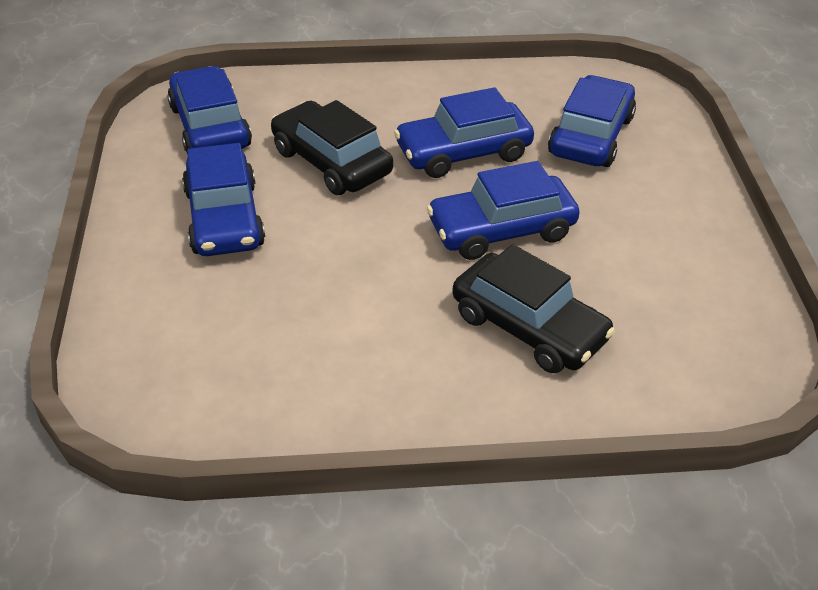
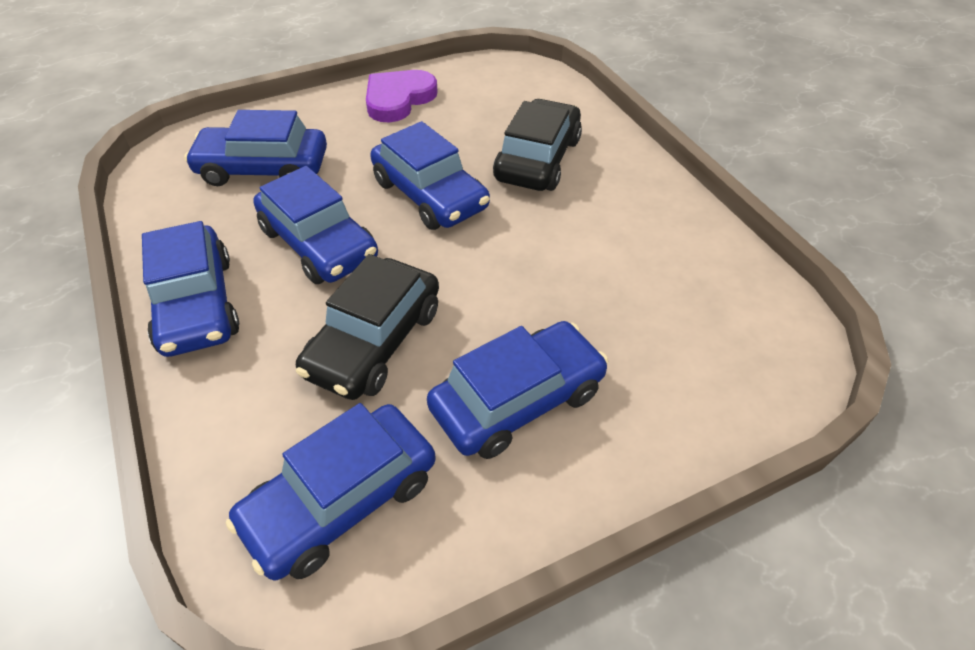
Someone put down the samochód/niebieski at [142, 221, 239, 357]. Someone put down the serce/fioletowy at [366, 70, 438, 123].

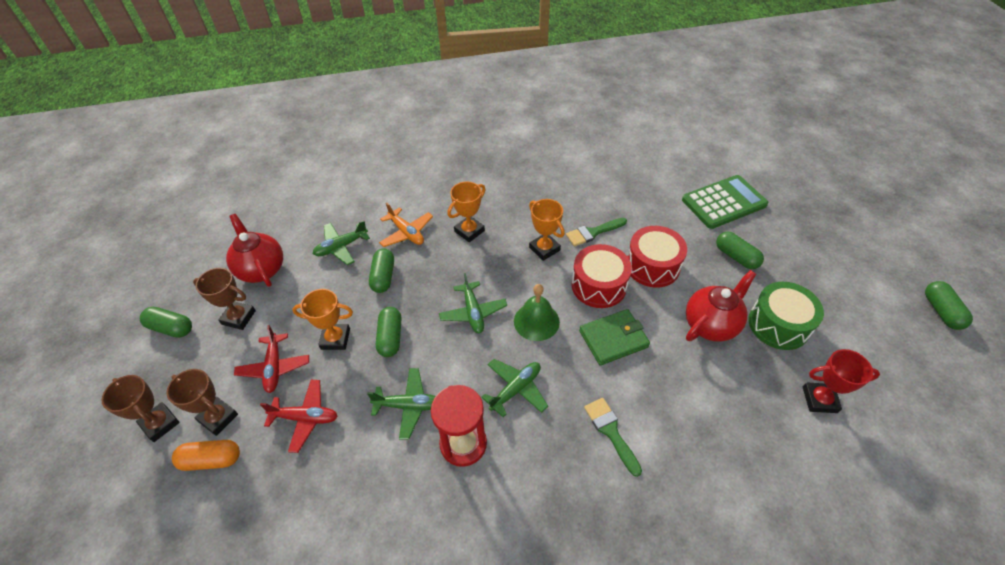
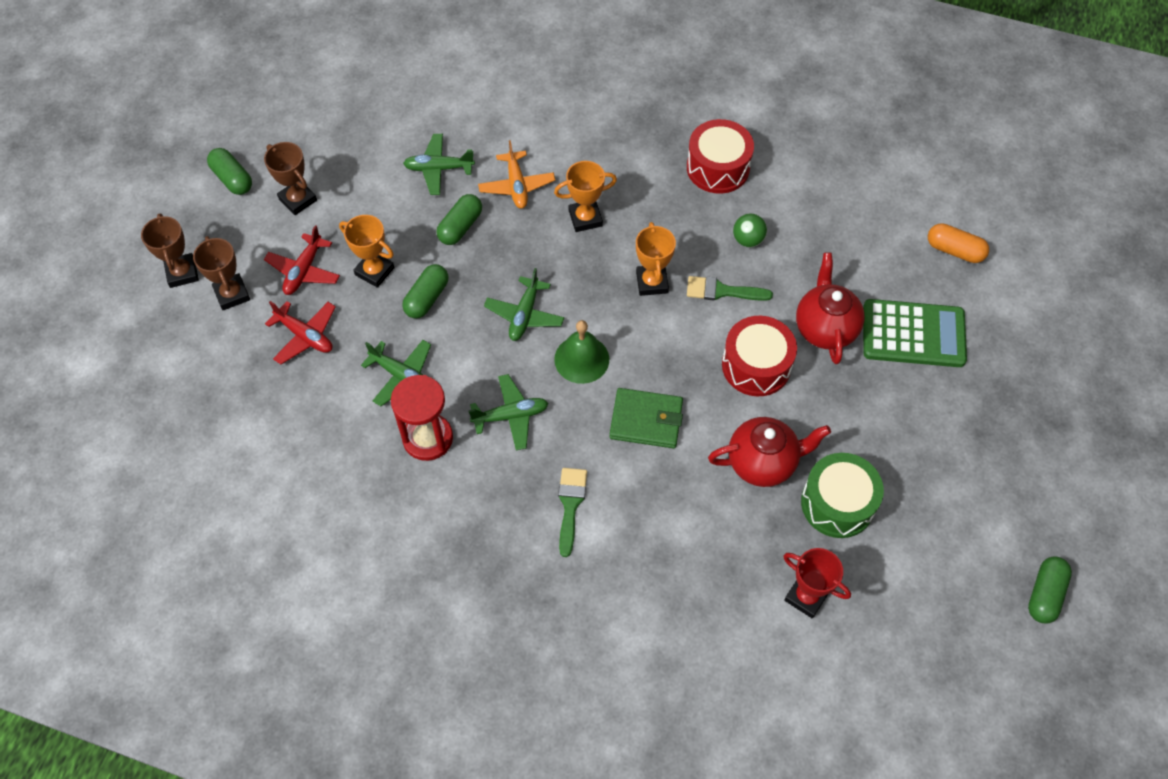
Someone took away the kapsułka/zielony at [716, 231, 764, 269]. Someone put down the piłka/zielony at [733, 214, 767, 247]. Someone carried the kapsułka/pomarańczowy from [172, 440, 240, 471] to [928, 223, 989, 263]. Someone carried the imbryk/czerwony from [226, 214, 283, 287] to [796, 252, 865, 364]. Someone carried the bęben/czerwony from [572, 244, 632, 308] to [687, 119, 754, 194].

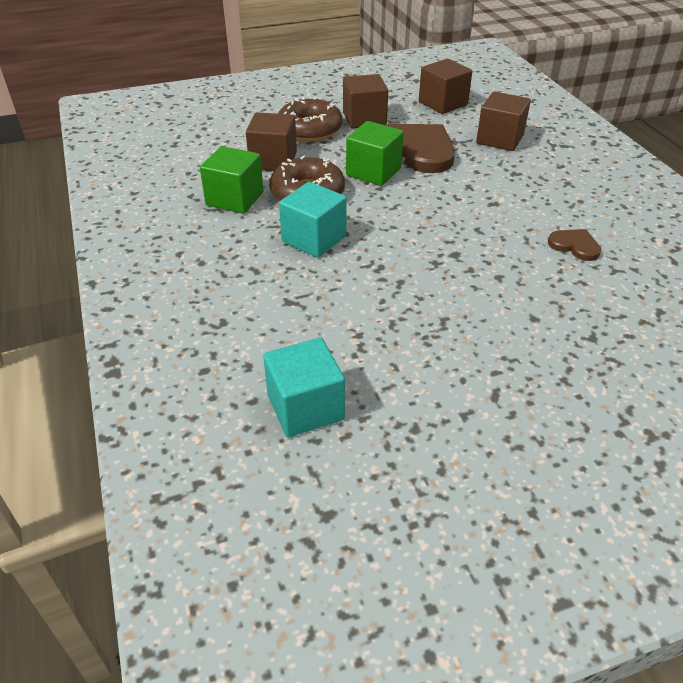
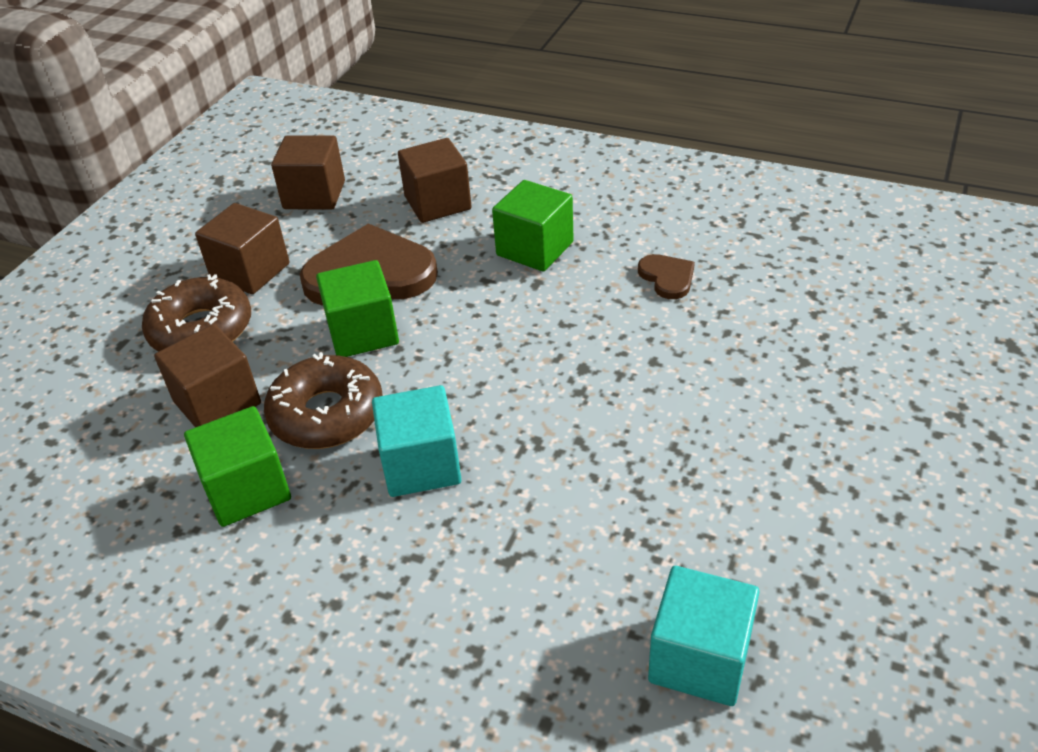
Someone put down the sześcian/zielony at [492, 180, 574, 271]. Someone rotated the serce/brązowy at [548, 229, 601, 261] by 75 degrees clockwise.

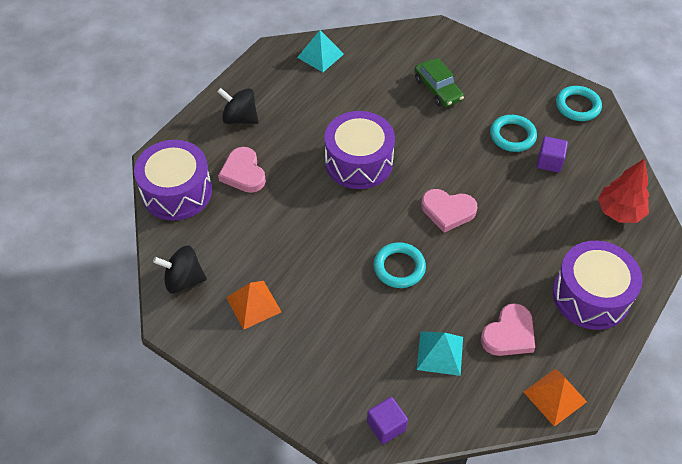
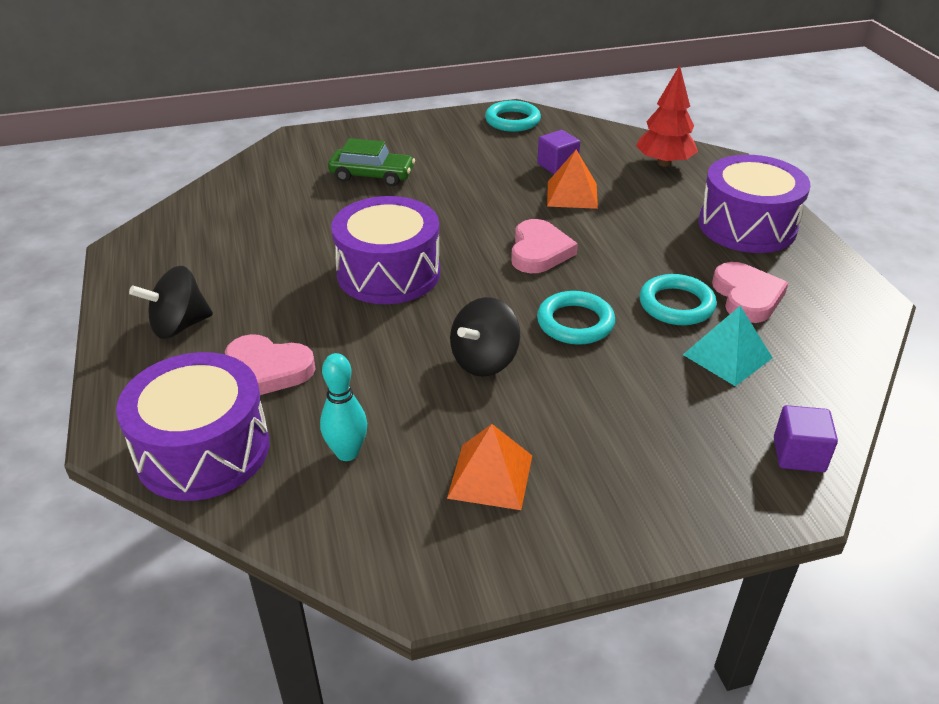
Someone took away the piramida/turkusowy at [297, 30, 344, 72]. Someone put down the kręgiel/turkusowy at [320, 353, 367, 461]. Someone carried the bączek/czarny from [153, 245, 207, 294] to [450, 297, 520, 377]. Someone carried the pierścień/turkusowy from [490, 115, 537, 152] to [639, 274, 717, 325]. Someone carried the piramida/pomarańczowy from [524, 369, 587, 427] to [547, 150, 598, 209]. Someone rotated the serce/różowy at [421, 189, 477, 233] by 45 degrees counterclockwise.

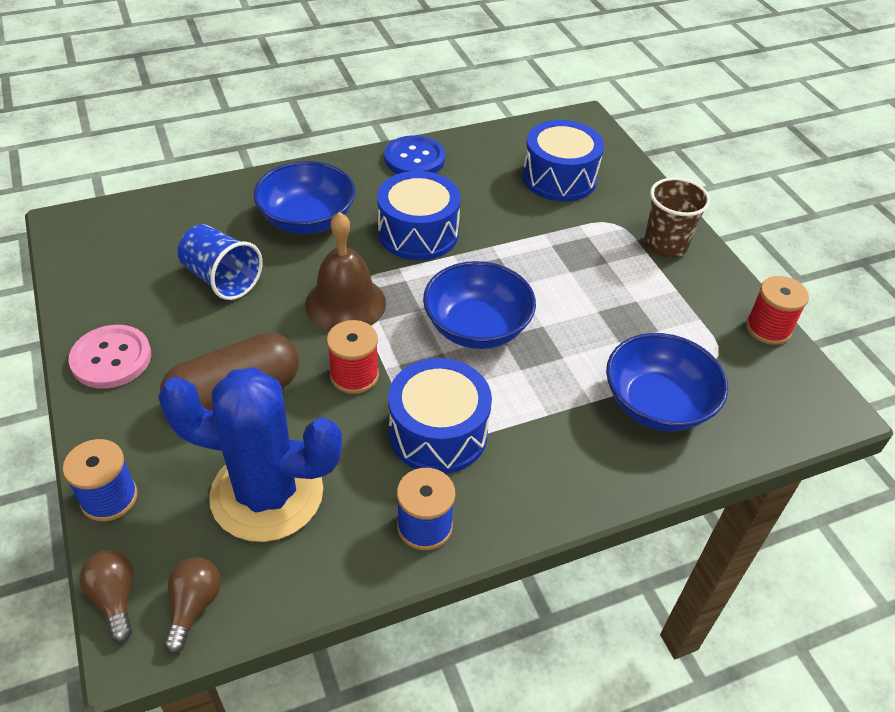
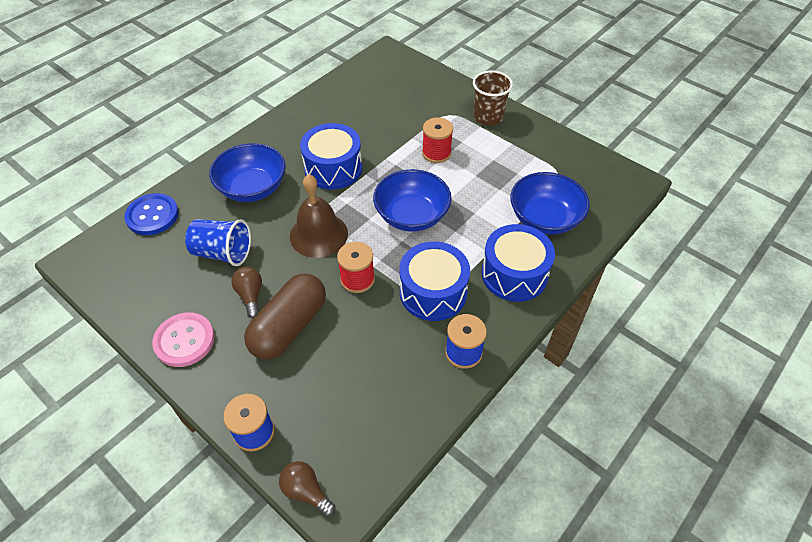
Someone took away the kaktus/niebieski at [158, 367, 342, 542]. Someone carried the żarówka/brązowy from [164, 557, 221, 654] to [231, 267, 262, 318]. Someone carried the guzik/niebieski from [384, 135, 445, 174] to [124, 193, 179, 235]. Someone carried the bęben/niebieski from [523, 120, 604, 202] to [481, 224, 555, 302]. Someone carried the szpulka/czerwony from [746, 276, 809, 345] to [422, 117, 453, 163].

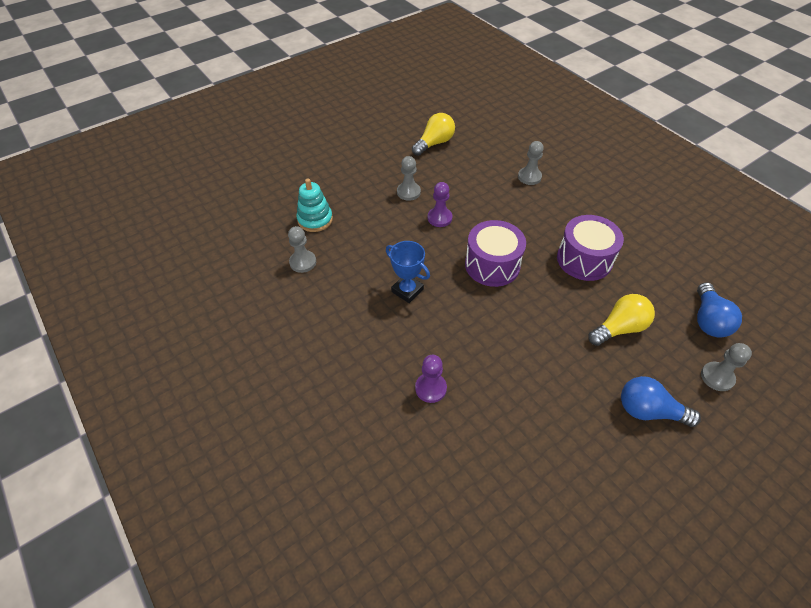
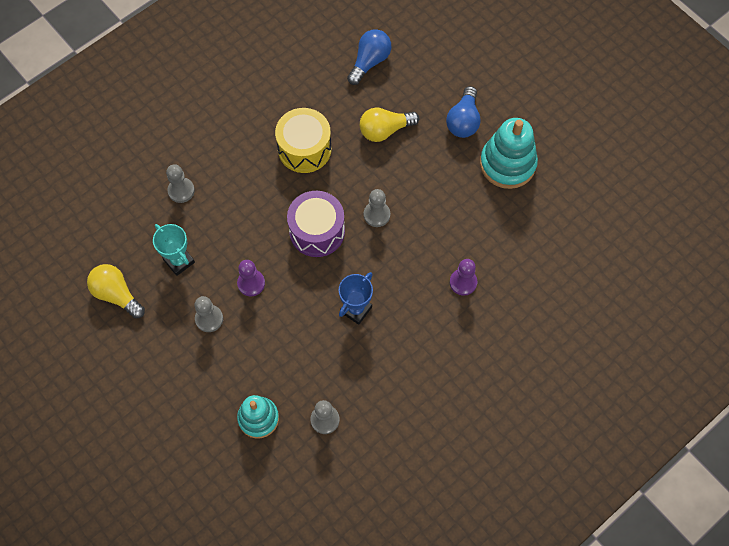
Someone put down the puchar/turkusowy at [153, 224, 195, 276]. Someone put down the zabawka nakładanka/turkusowy at [480, 118, 538, 189]. Someone carried the pionek/szary from [701, 343, 752, 391] to [364, 189, 390, 227]. Someone repainted the bęben/fioletowy at [557, 215, 624, 281], which became the bęben/żółty at [275, 108, 332, 173]. Someone rotated the żarówka/żółty at [588, 294, 655, 346] by 75 degrees counterclockwise. Someone rotated the żarówka/niebieski at [697, 282, 742, 337] by 60 degrees counterclockwise.

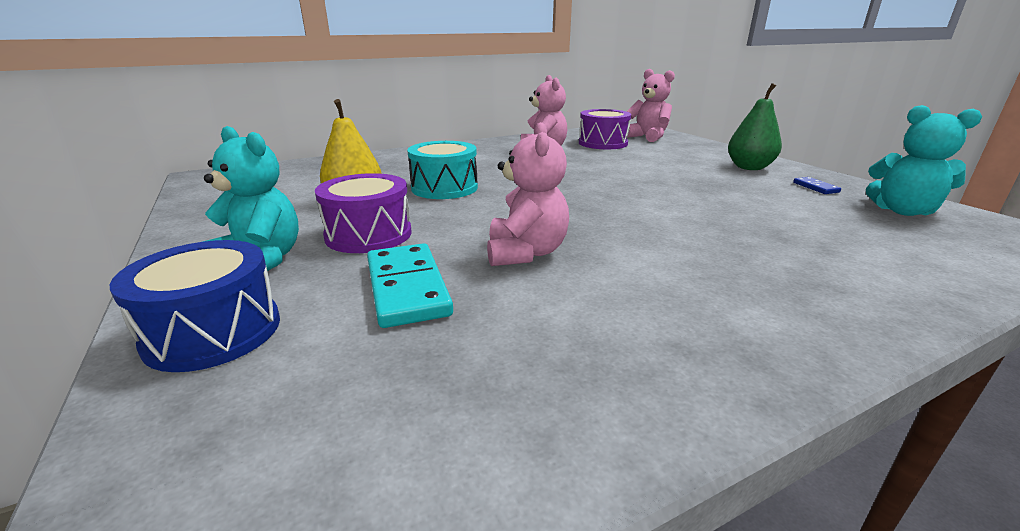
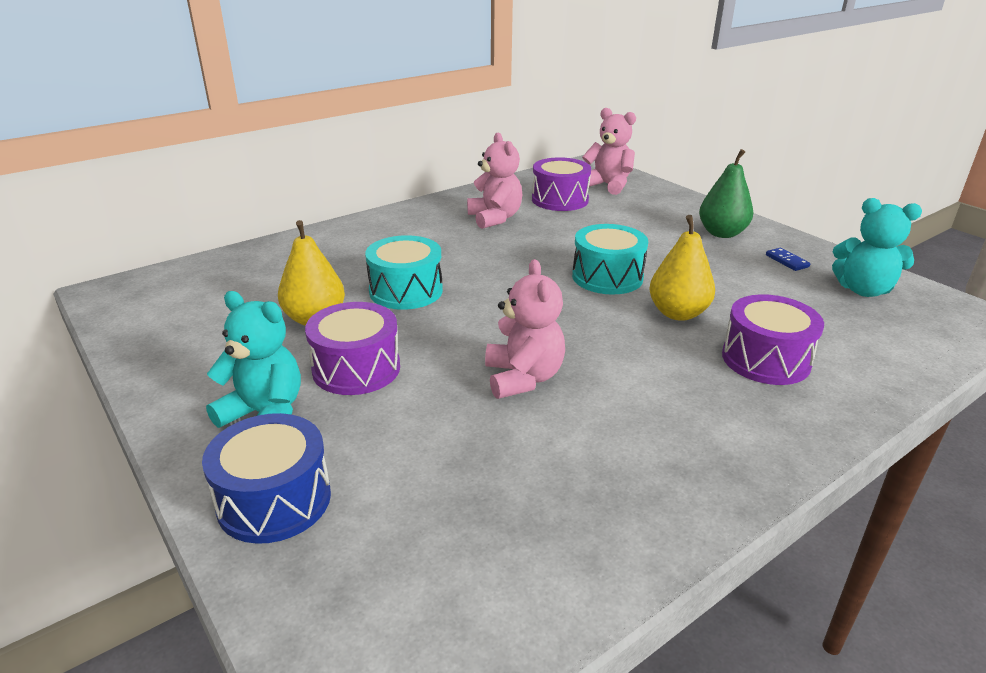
Someone took away the kostka domina/turkusowy at [367, 243, 453, 328]. Someone put down the bęben/turkusowy at [572, 224, 648, 295]. Someone put down the gruszka/żółty at [649, 215, 715, 321]. Someone put down the bęben/fioletowy at [722, 294, 824, 385].

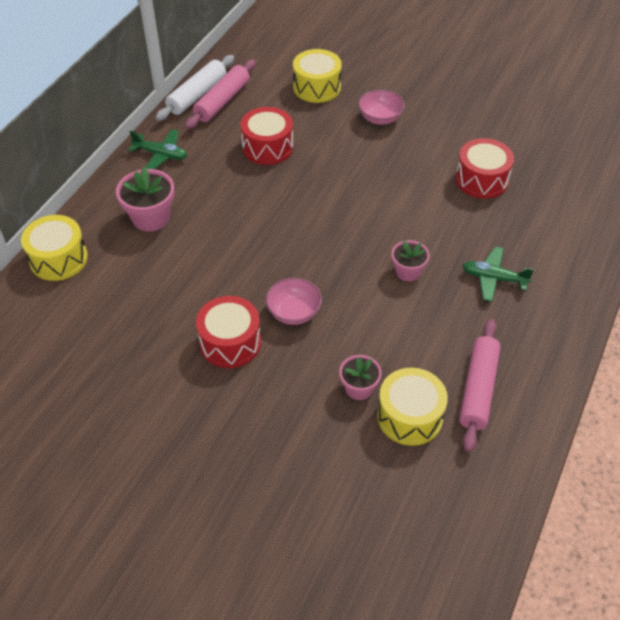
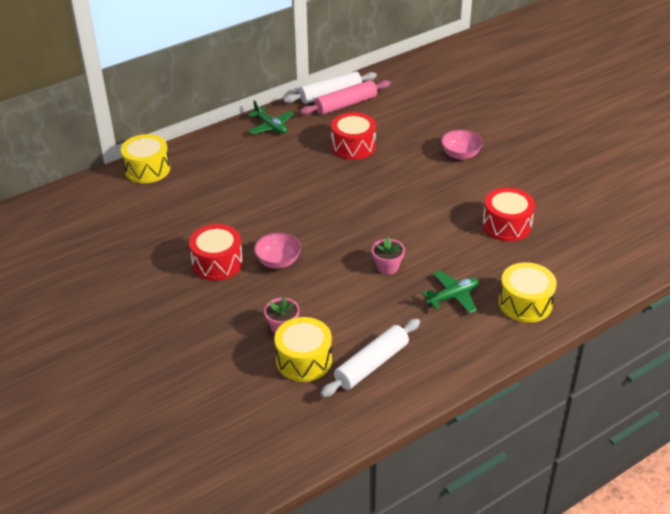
Someone took away the doniczka/różowy at [116, 166, 175, 232]. Someone carried the bęben/żółty from [293, 49, 342, 103] to [499, 262, 557, 323]. Someone repainted the wałek do ciasta/różowy at [459, 319, 501, 452], which became the wałek do ciasta/biały at [320, 319, 420, 398]. Someone rotated the samolot/zielony at [462, 247, 534, 302] by 105 degrees clockwise.

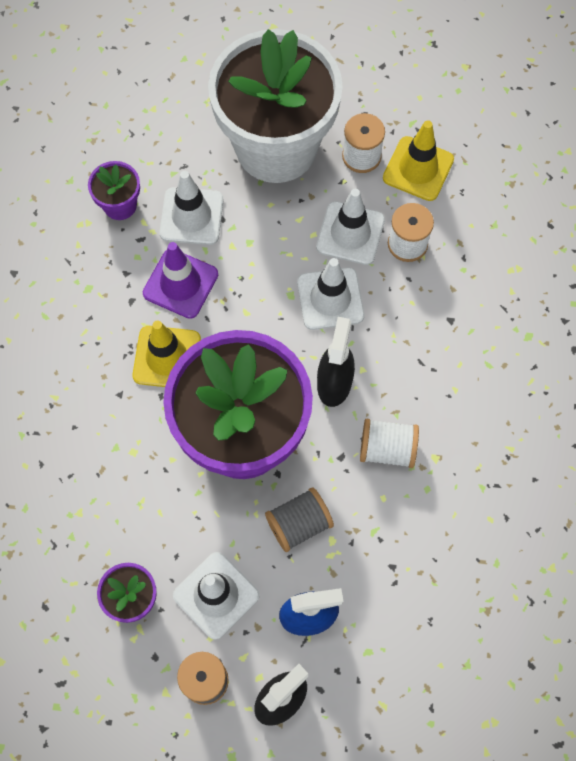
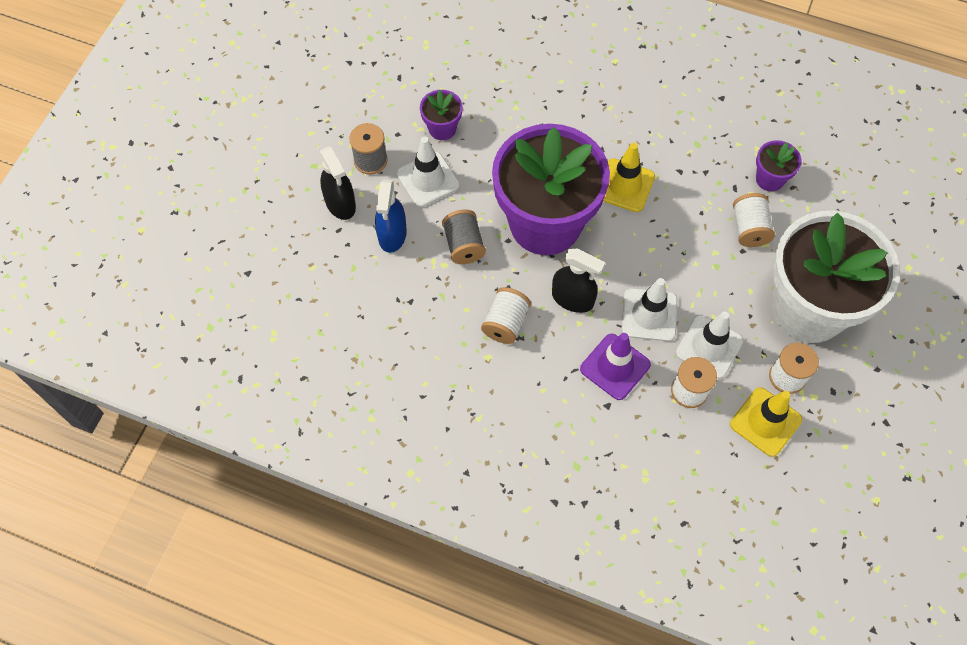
Someone carried the pachołek/fioletowy from [143, 242, 218, 319] to [580, 333, 651, 400]. Someone swapped the pachołek/biały at [159, 171, 224, 245] for the szpulka/biały at [733, 193, 775, 247].

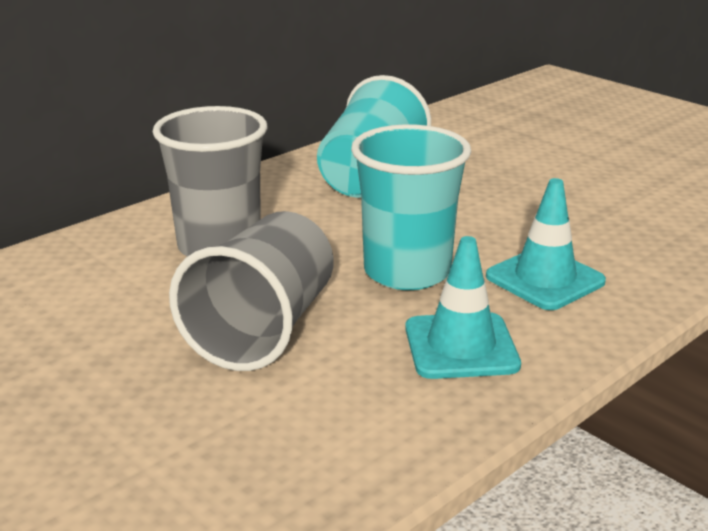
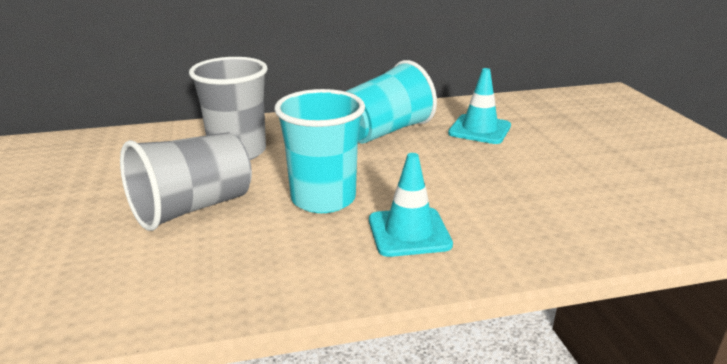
Someone carried the pachołek/turkusowy from [405, 236, 521, 379] to [448, 68, 511, 144].

